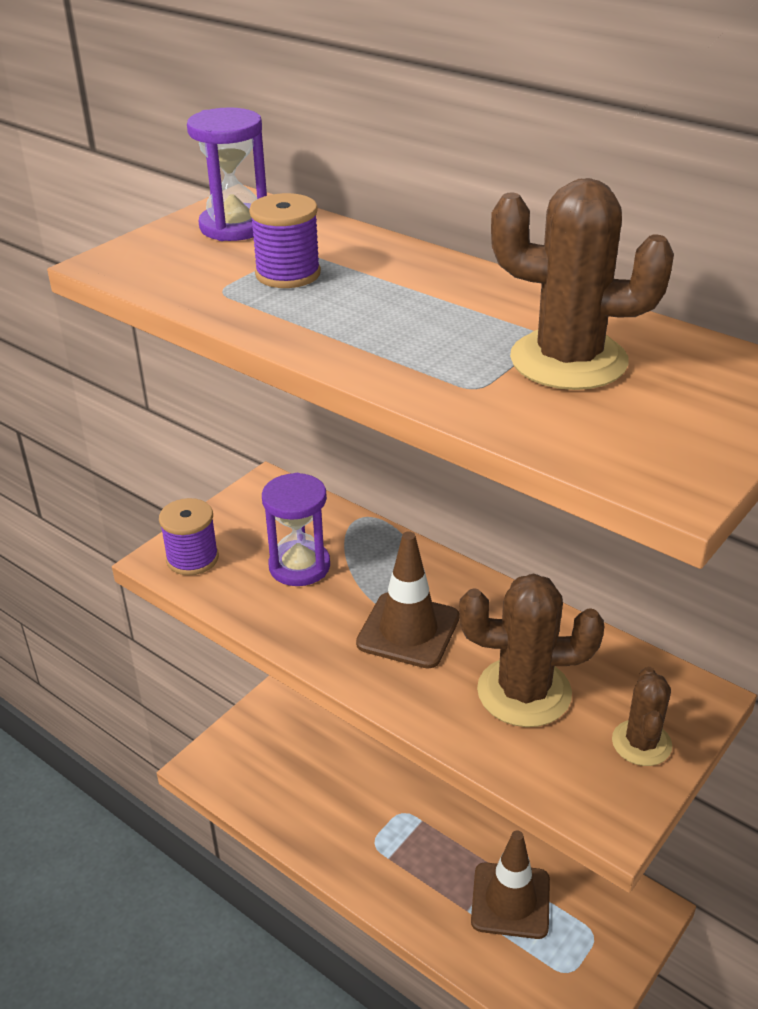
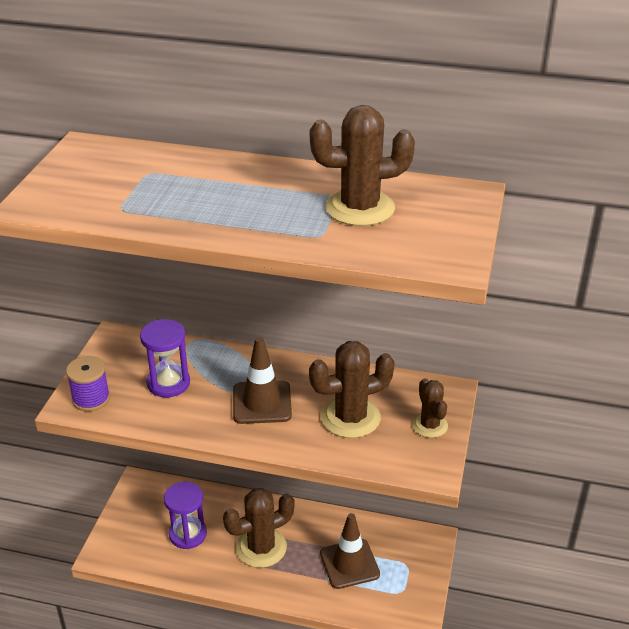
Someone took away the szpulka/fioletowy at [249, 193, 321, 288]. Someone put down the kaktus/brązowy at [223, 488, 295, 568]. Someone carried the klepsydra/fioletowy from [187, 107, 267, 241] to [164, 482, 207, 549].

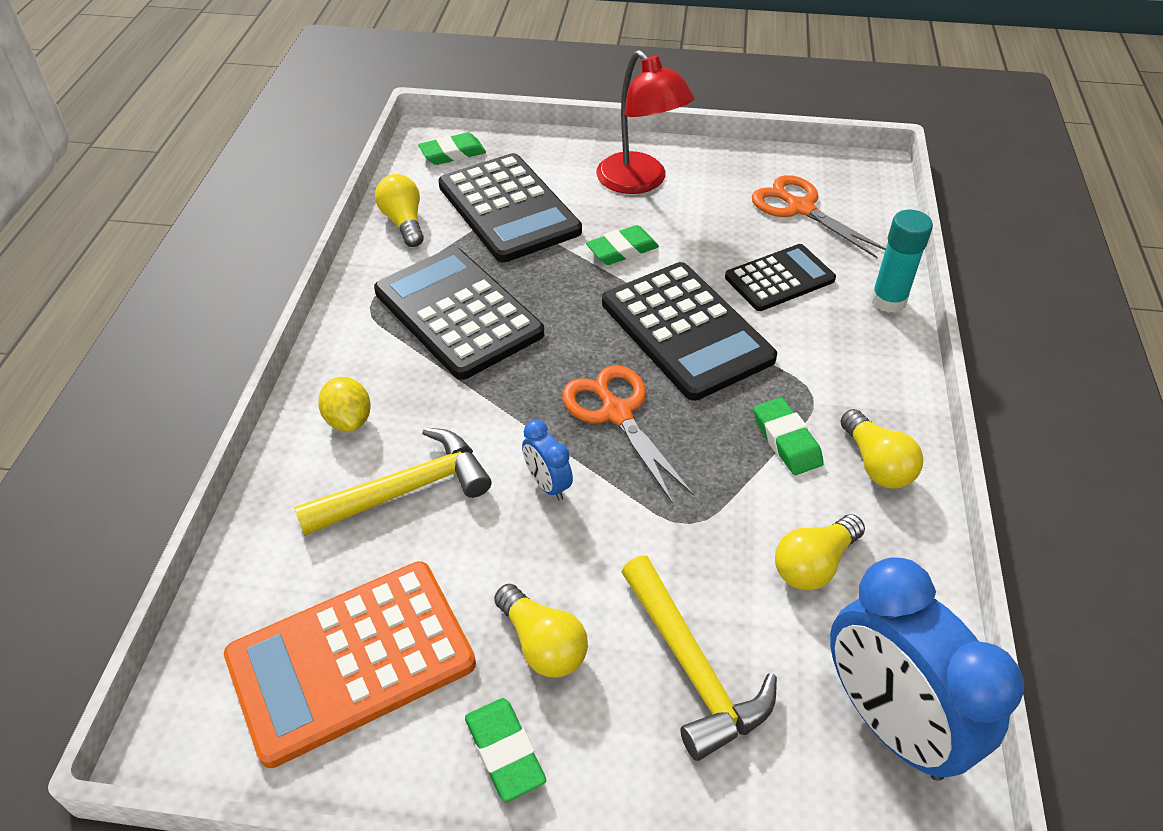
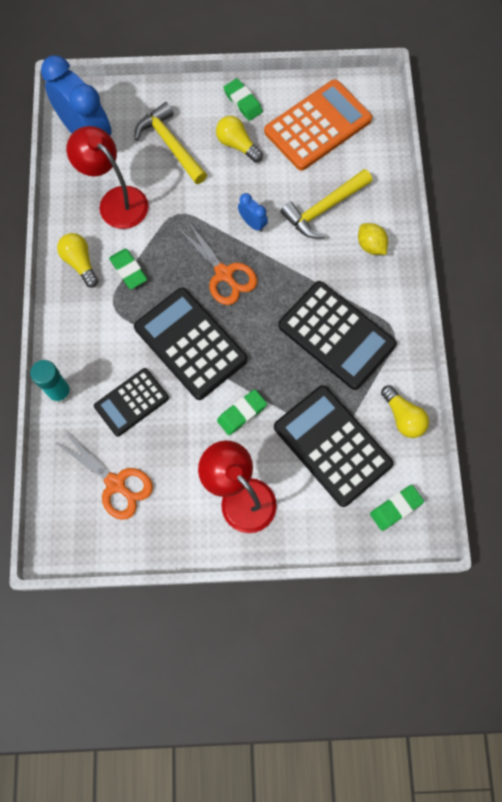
Someone swapped the żarówka/żółty at [775, 514, 865, 590] for the lampka/czerwony at [67, 126, 149, 229].

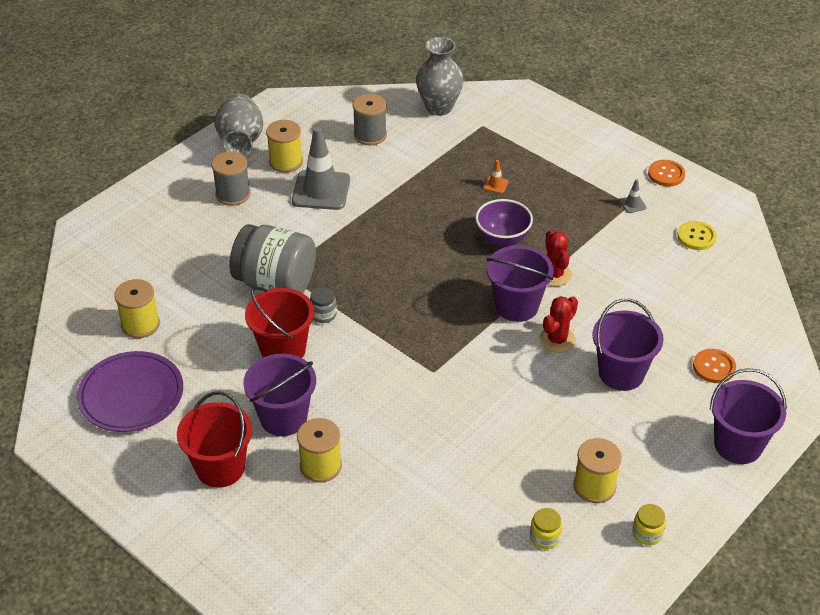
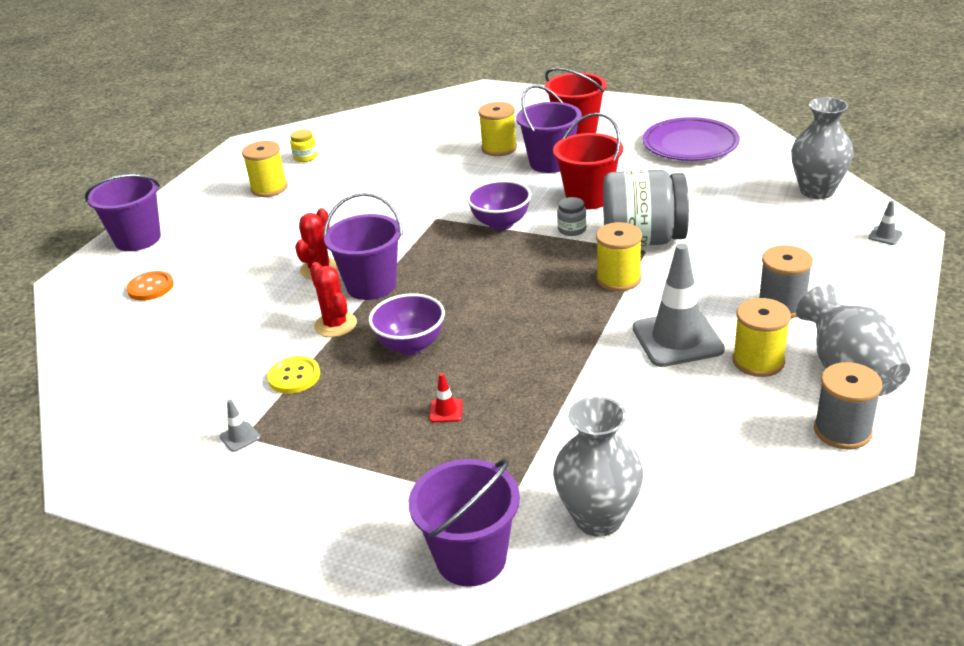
Someone took away the słoik/żółty at [632, 504, 666, 545]. Someone took away the guzik/pomarańczowy at [648, 160, 685, 187]. Someone put down the miska/fioletowy at [467, 180, 531, 230]. Someone put down the wazon/szary at [791, 97, 854, 199]. Someone put down the pachołek/szary at [868, 200, 903, 245]. Someone carried the szpulka/żółty from [114, 279, 160, 338] to [596, 222, 642, 291]. Someone carried the szpulka/szary from [353, 94, 387, 146] to [814, 362, 882, 449]. Someone carried the wiadro/fioletowy from [592, 299, 664, 391] to [409, 459, 520, 587]. Someone carried the guzik/żółty from [677, 221, 717, 250] to [267, 356, 320, 394]. Someone repainted the pachołek/pomarańczowy at [483, 160, 509, 194], which became the pachołek/czerwony at [429, 373, 463, 422].

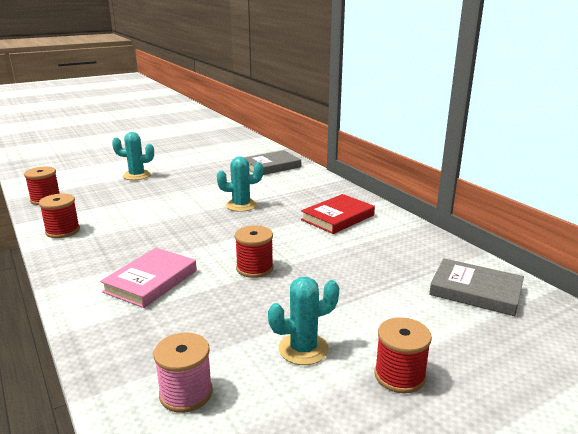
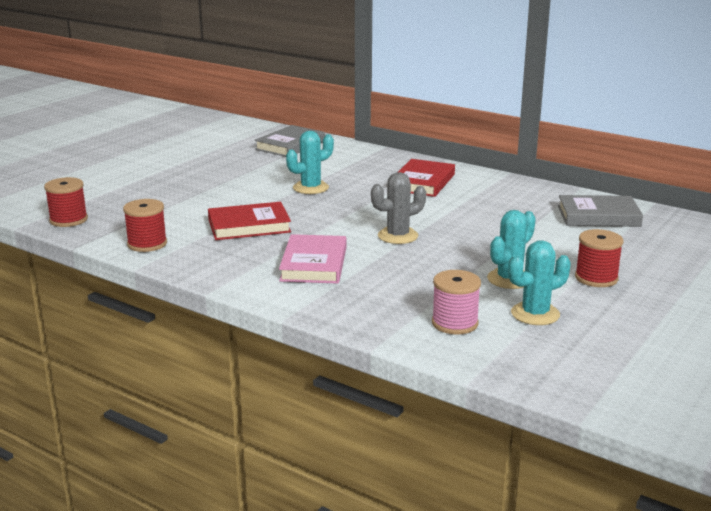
Someone put down the książka/czerwony at [208, 202, 291, 240]. Someone carried the kaktus/turkusowy from [112, 132, 154, 180] to [508, 240, 571, 325]. Someone swapped the szpulka/czerwony at [235, 225, 274, 278] for the kaktus/szary at [371, 172, 426, 244].

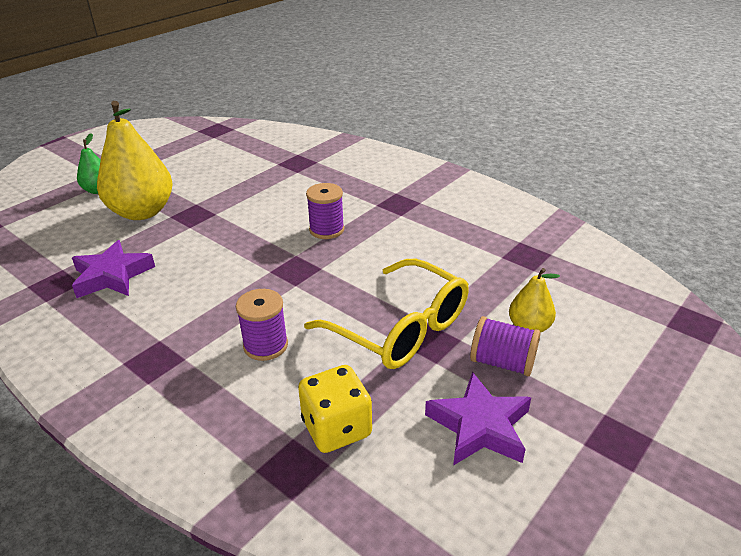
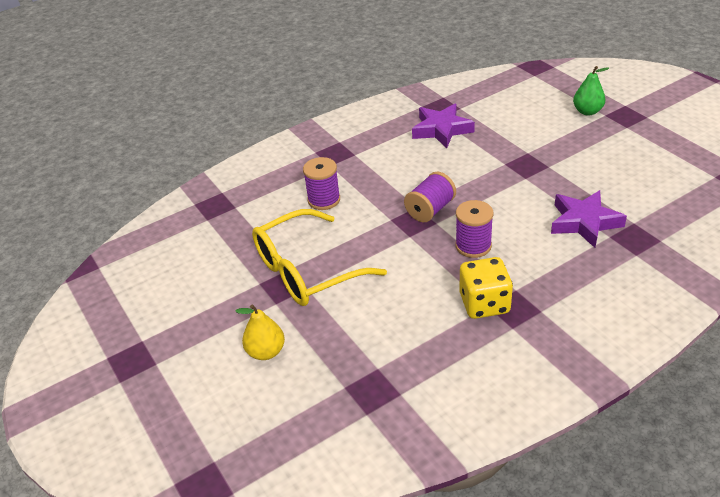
Someone took away the gruszka/żółty at [97, 101, 172, 220]. Someone carried the kostka do gry/żółty from [298, 365, 372, 453] to [459, 257, 513, 319]. Someone carried the gwiazda/fioletowy from [425, 372, 531, 466] to [551, 190, 627, 248]. Someone carried the szpulka/fioletowy from [470, 316, 541, 376] to [404, 172, 456, 222].

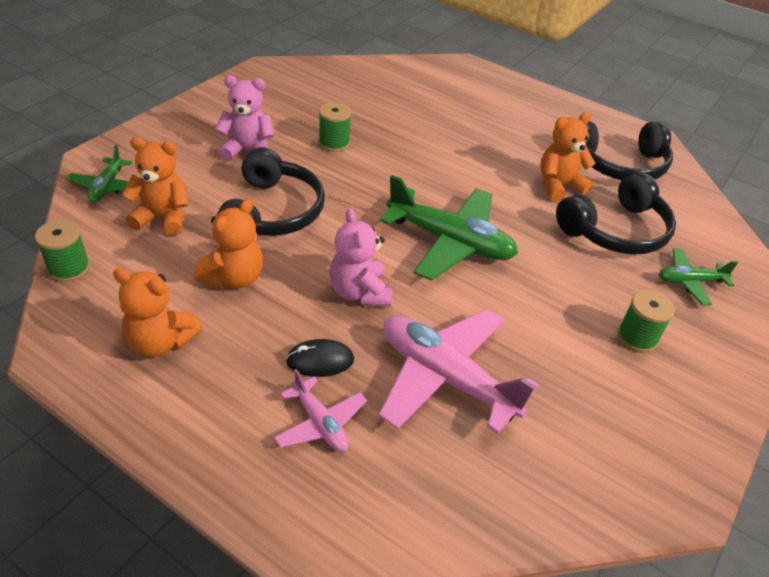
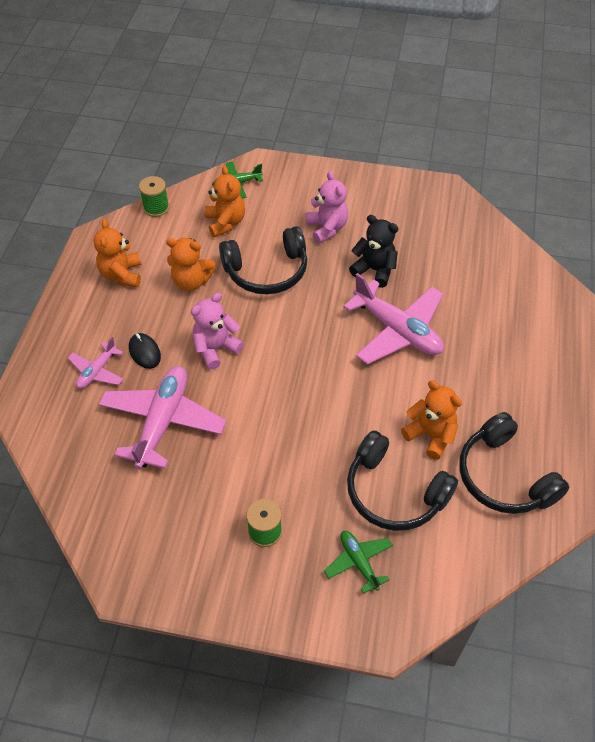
Someone took away the samolot/zielony at [380, 175, 518, 281]. Someone put down the samolot/różowy at [343, 273, 444, 365]. Someone swapped the szpulka/zielony at [319, 102, 352, 152] for the miś/czarny at [349, 215, 398, 288].

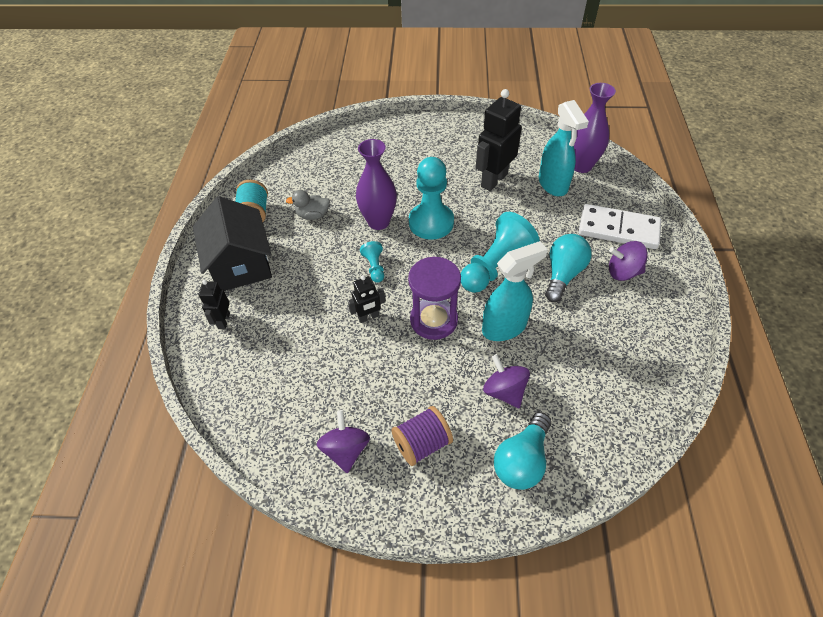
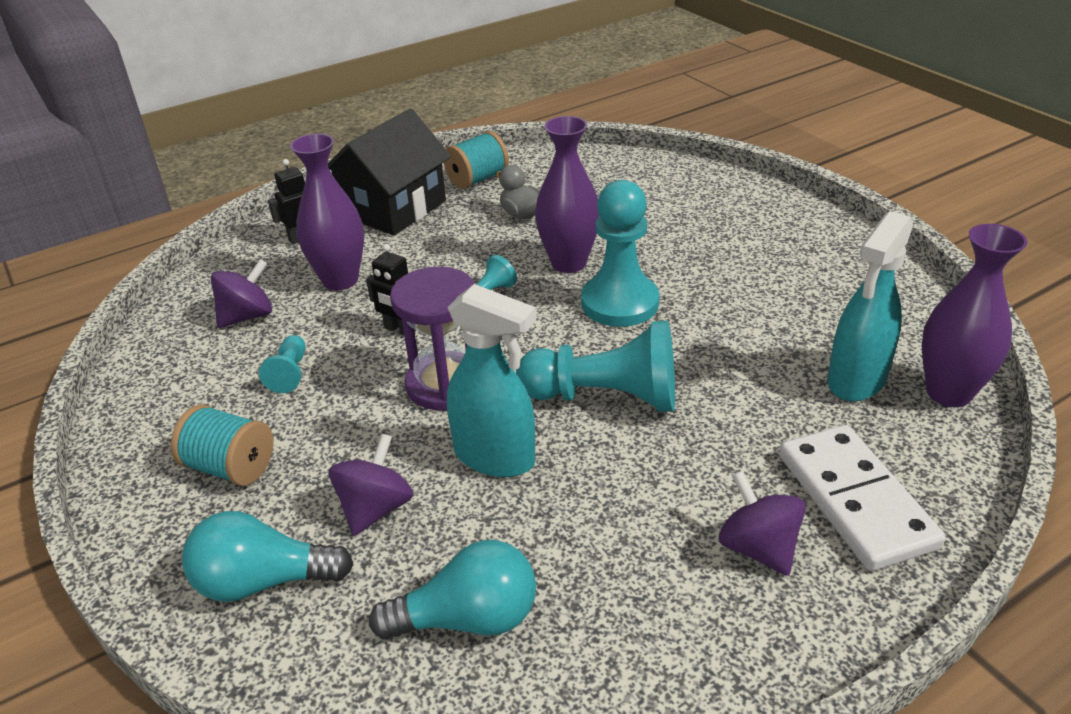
Someone took away the robot/czarny at [476, 89, 522, 191]. Someone put down the pionek/turkusowy at [259, 335, 306, 393]. Someone put down the wazon/fioletowy at [290, 134, 364, 291]. Someone carried the bączek/fioletowy from [317, 410, 370, 473] to [211, 259, 272, 328]. Someone carried the żarówka/turkusowy from [545, 234, 592, 302] to [369, 540, 536, 640]. Someone repainted the szpulka/fioletowy at [391, 406, 453, 466], which became the szpulka/turkusowy at [171, 404, 273, 486].

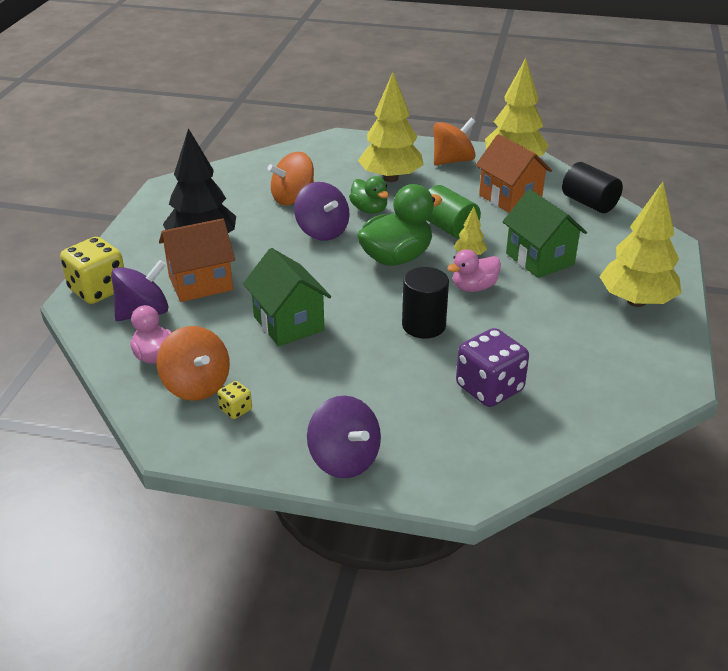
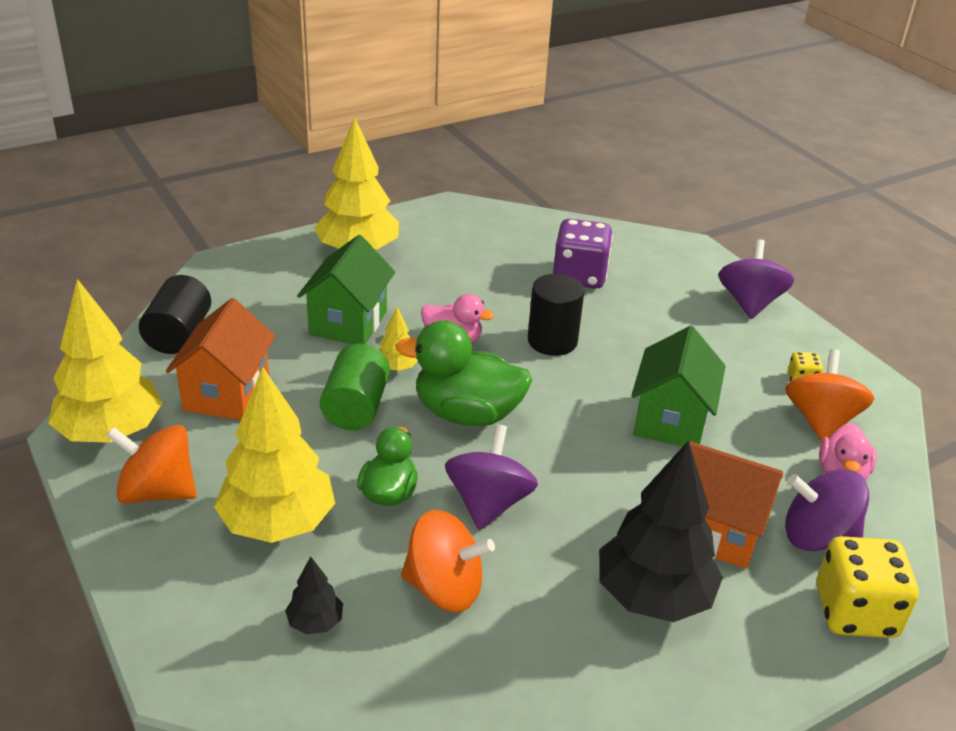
Someone put down the drzewko/czarny at [285, 556, 343, 635].

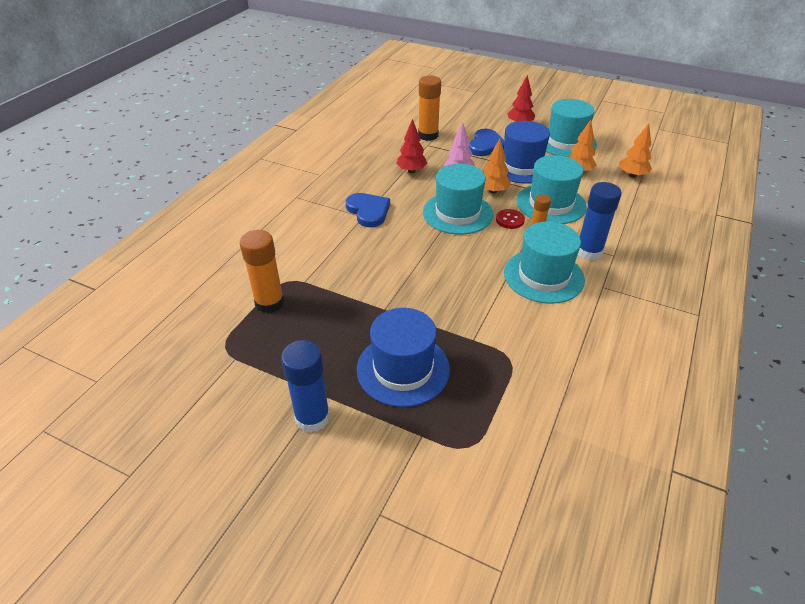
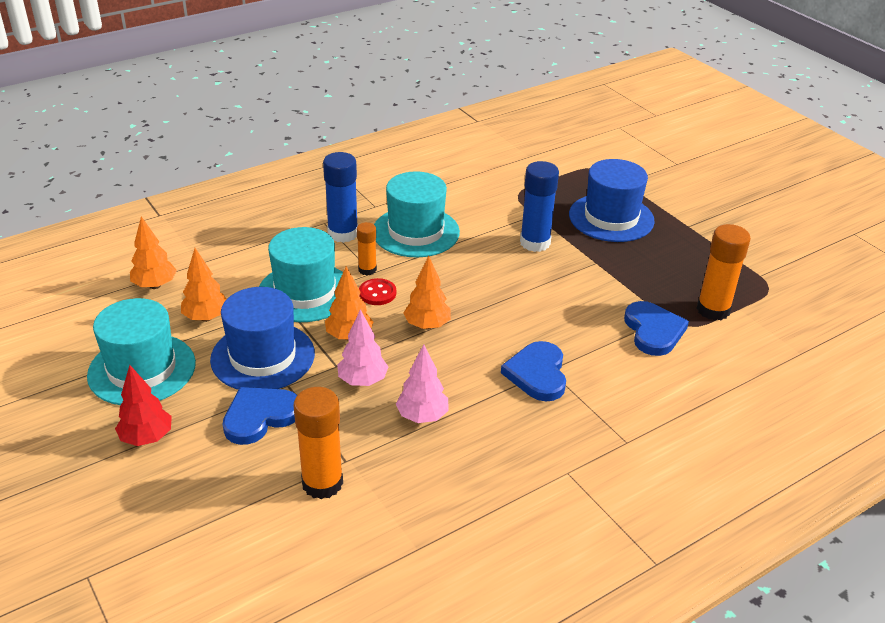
Someone put down the serce/niebieski at [624, 301, 689, 356]. Someone carried the klej w sztyfcie/niebieski from [281, 340, 330, 433] to [520, 161, 559, 252]. Someone swapped the kapelusz/turkusowy at [423, 164, 493, 235] for the drzewko/pomarańczowy at [403, 256, 451, 330]. Someone repainted the drzewko/czerwony at [396, 119, 428, 173], which became the drzewko/różowy at [396, 344, 449, 423].

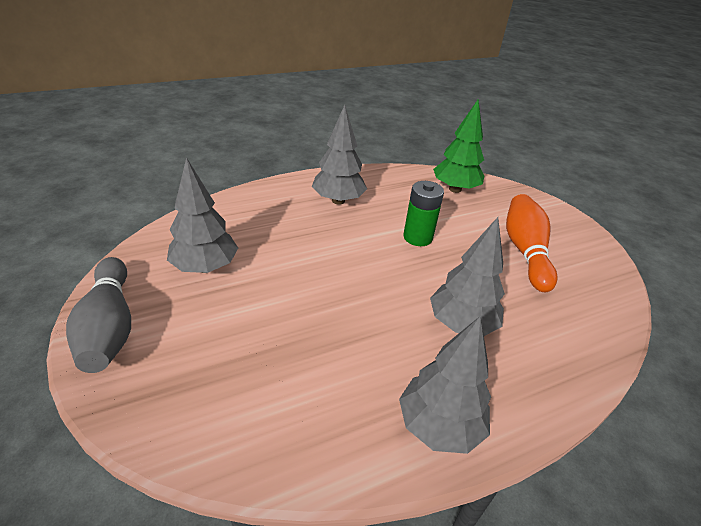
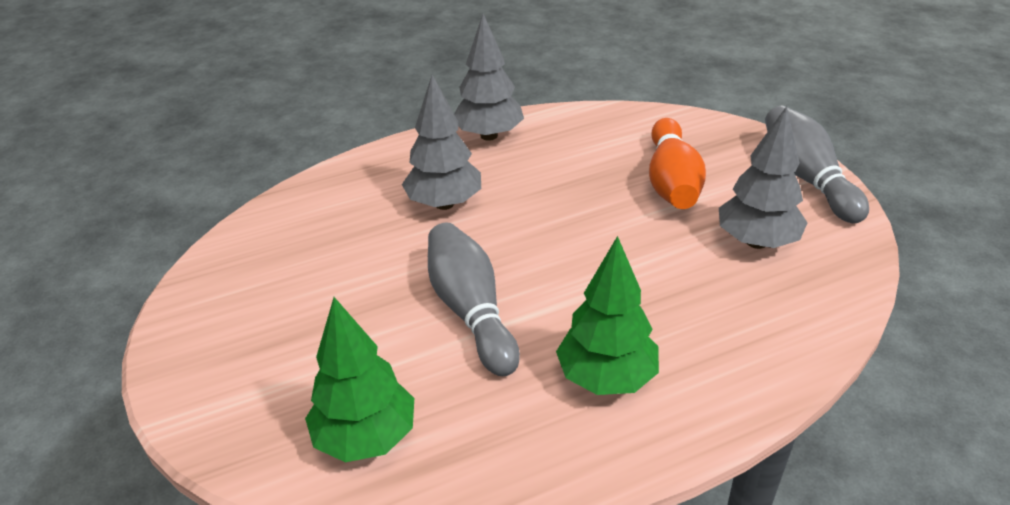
Someone carried the kręgiel/pomarańczowy from [506, 194, 558, 292] to [649, 118, 706, 209]. Someone swapped the bateria/zielony at [403, 181, 444, 246] for the kręgiel/szary at [428, 223, 520, 376]. Someone repainted the drzewko/szary at [312, 105, 367, 205], which became the drzewko/zielony at [556, 236, 659, 395].

